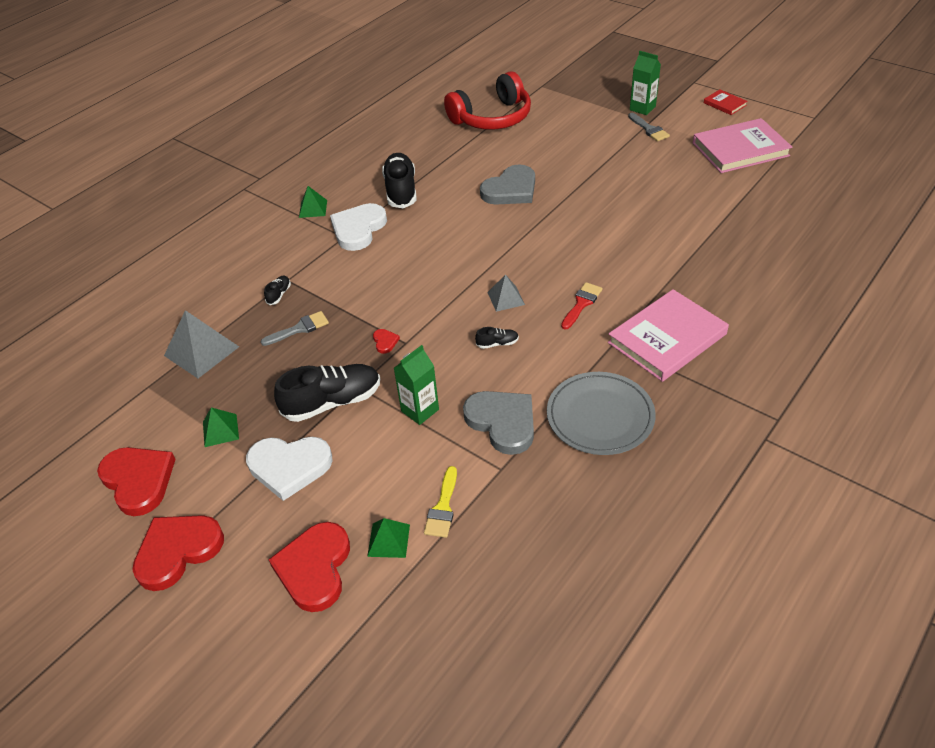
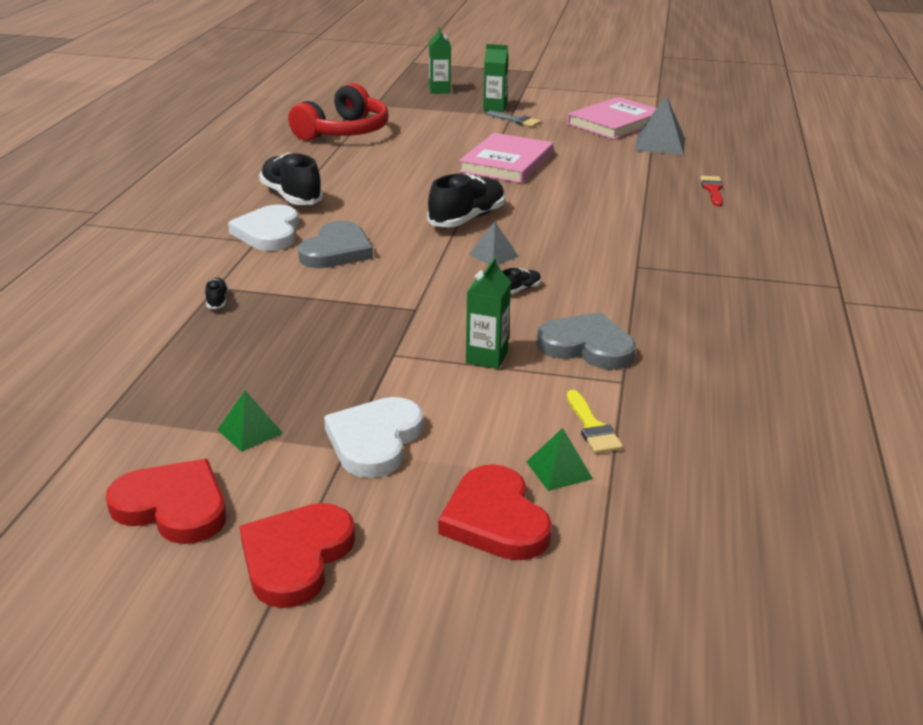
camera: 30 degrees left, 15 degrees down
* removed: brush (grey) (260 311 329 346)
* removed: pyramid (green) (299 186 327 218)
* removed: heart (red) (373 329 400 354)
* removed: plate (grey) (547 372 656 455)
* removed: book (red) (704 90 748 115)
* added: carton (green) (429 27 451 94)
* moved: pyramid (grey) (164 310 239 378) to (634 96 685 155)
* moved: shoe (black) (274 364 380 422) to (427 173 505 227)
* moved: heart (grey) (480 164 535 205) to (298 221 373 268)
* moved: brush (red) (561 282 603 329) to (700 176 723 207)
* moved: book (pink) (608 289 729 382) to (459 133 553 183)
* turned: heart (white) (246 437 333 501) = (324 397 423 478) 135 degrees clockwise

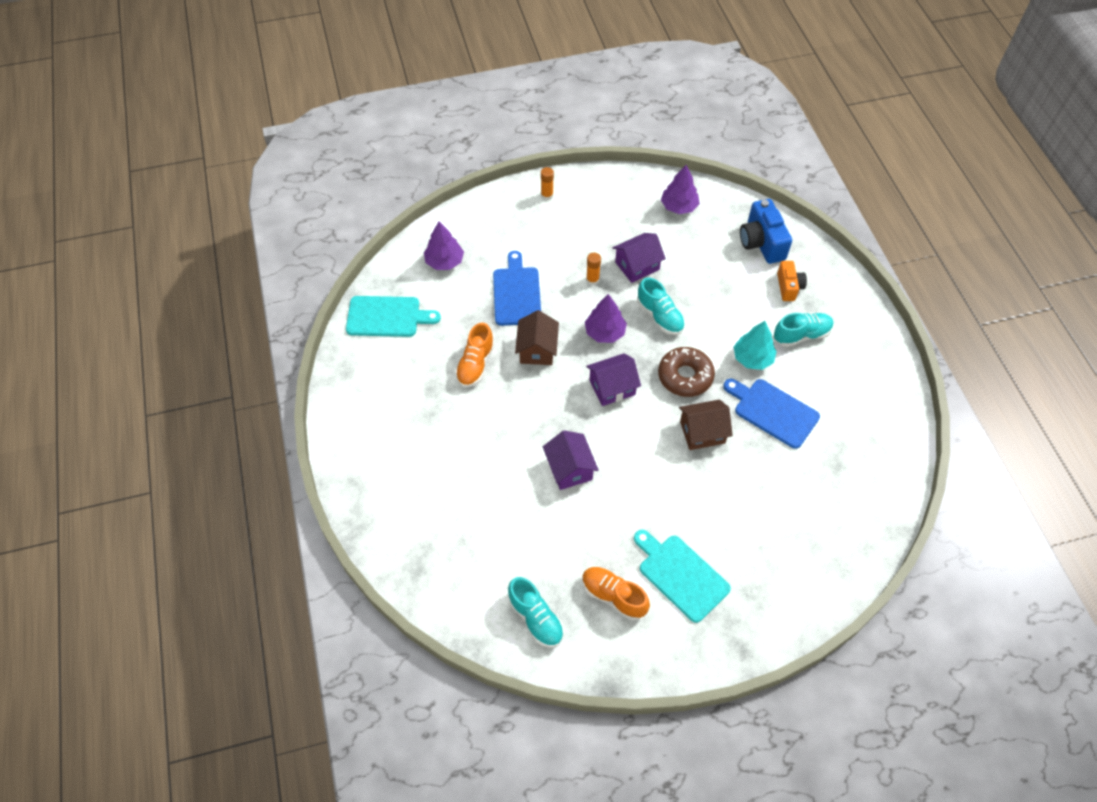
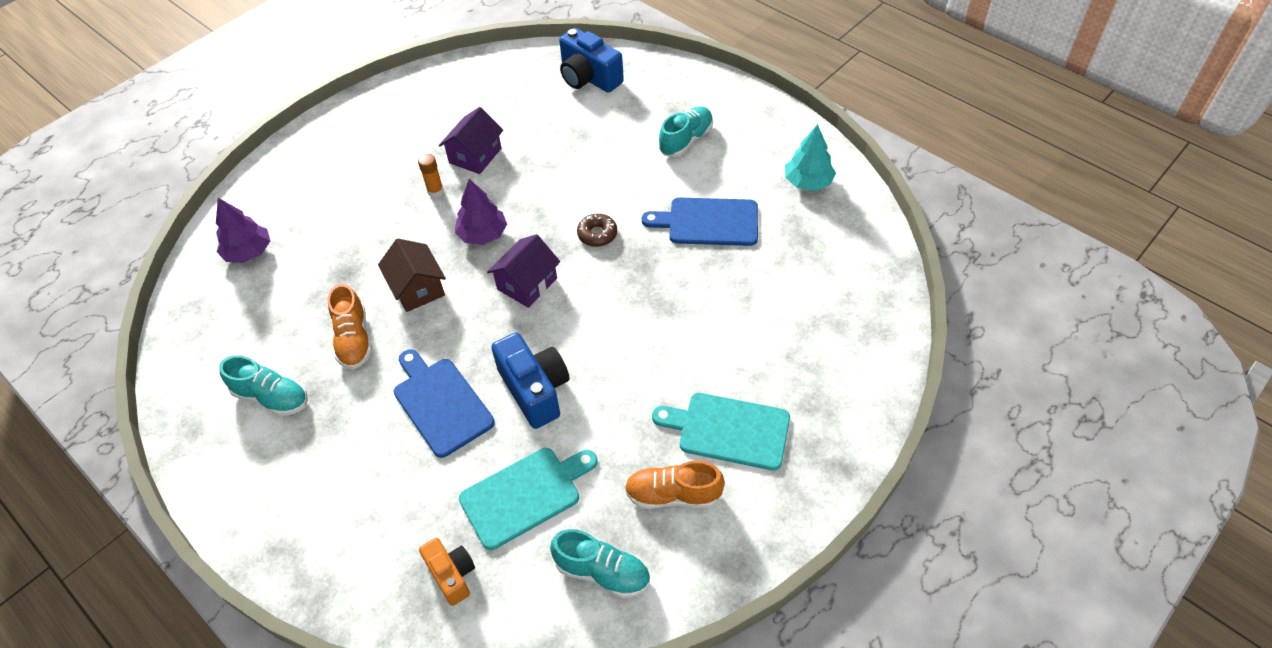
camera: 30 degrees left, 5 degrees down
* removed: glue stick (orange) (541 167 554 200)
* removed: tree (purple) (661 165 700 214)
* removed: house (brown) (679 399 733 450)
* moved: cutting board (turquoise) (346 296 441 337) to (459 448 598 550)
* moved: cutting board (blue) (493 251 541 326) to (394 349 495 458)
* moved: shoe (turquoise) (637 278 685 335) to (219 355 308 416)
* moved: tree (turquoise) (733 321 777 370) to (785 124 836 191)
* moved: camera (orange) (777 261 807 301) to (419 538 475 606)
* replaced: house (purple) (543 430 599 490) to camera (blue) (491 333 569 429)
* resized: donut (brown) (658 347 715 397) = (577 214 617 247) x0.59

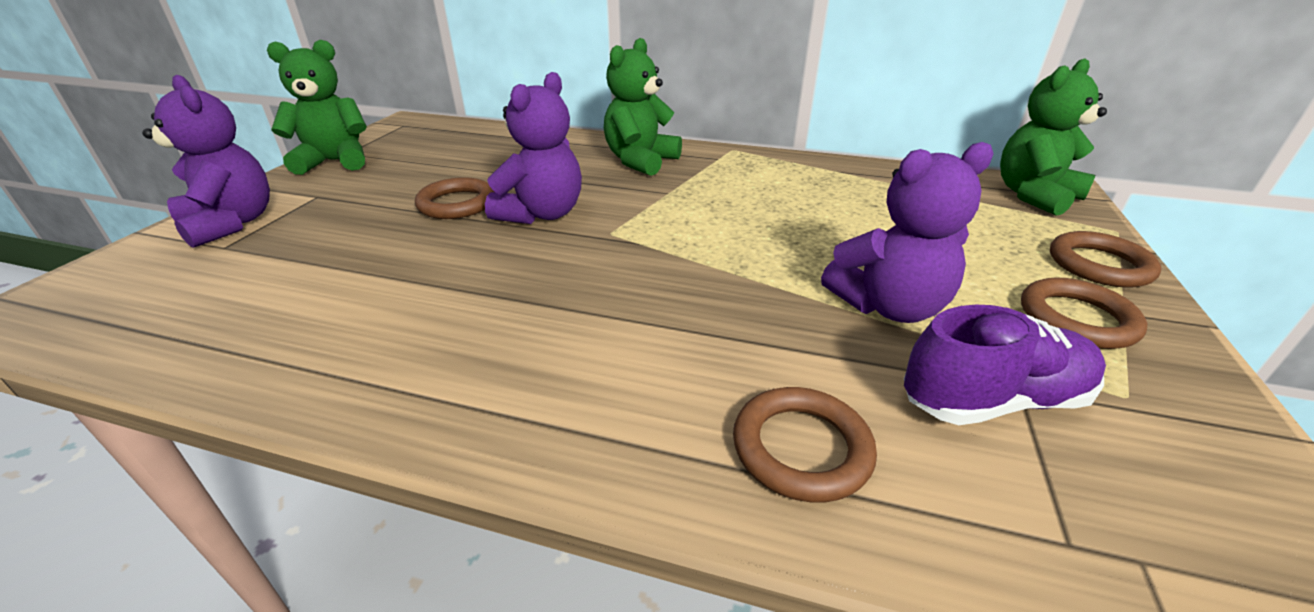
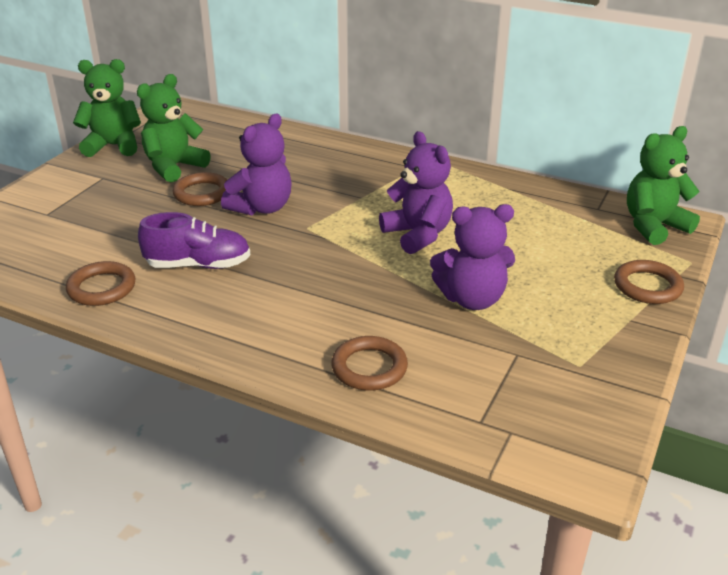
camera: 10 degrees right, 0 degrees up
* moved: teddy bear (purple) (142 75 270 248) to (379 131 453 254)
* moved: teddy bear (green) (604 38 682 176) to (137 74 211 182)
* moved: shoe (purple) (904 305 1106 425) to (138 212 250 269)
* moved: ring (brown) (1021 278 1148 349) to (66 261 135 306)

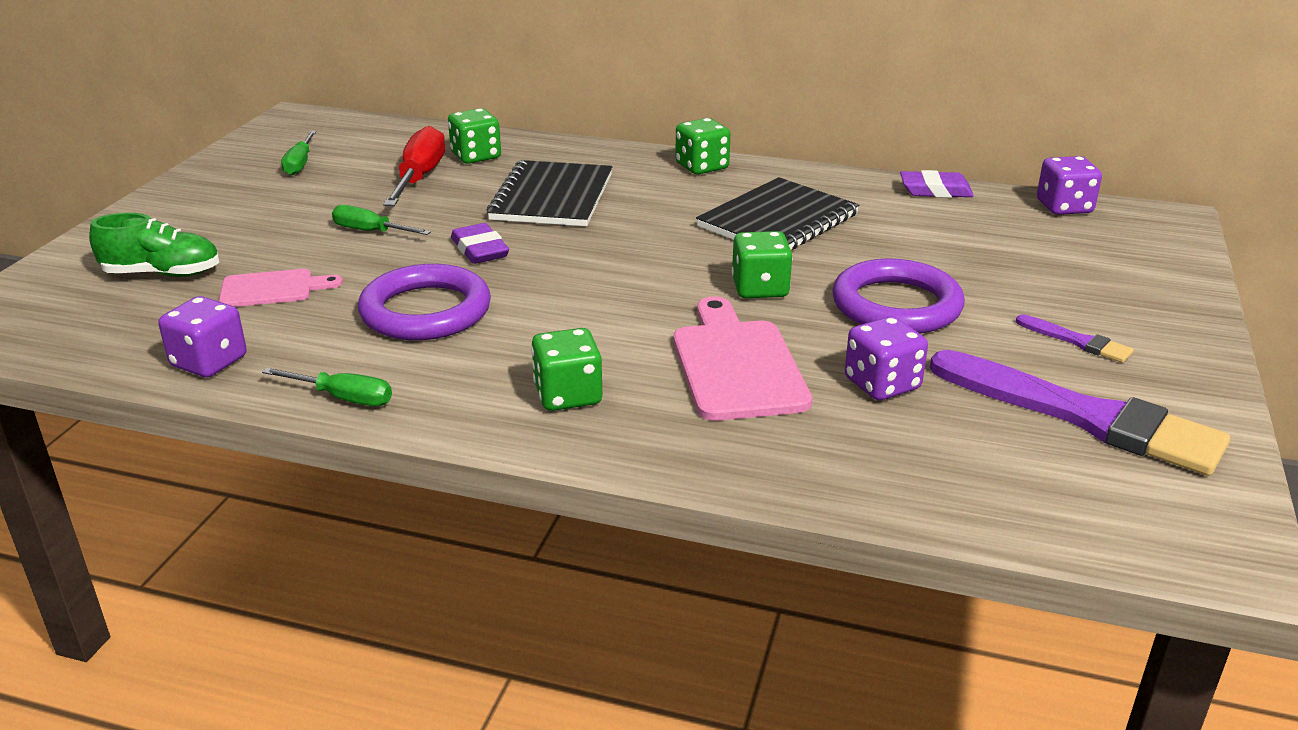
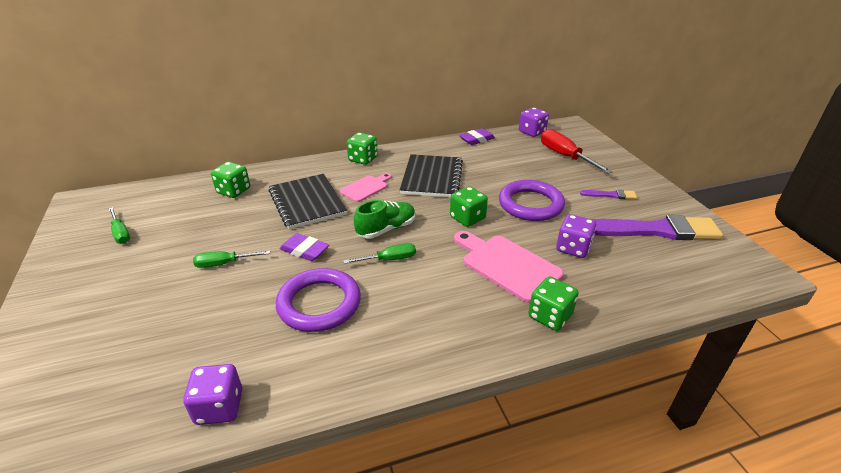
camera: 35 degrees left, 5 degrees up
* moved: shoe (green) (89 213 219 277) to (354 200 416 238)
* moved: cutting board (pink) (219 269 343 307) to (340 173 392 202)
* moved: screwdriver (green) (262 368 392 406) to (343 243 416 264)
* moved: screwdriver (red) (383 126 445 206) to (541 129 613 174)
* moved: dice (green) (531 328 602 411) to (528 276 579 331)

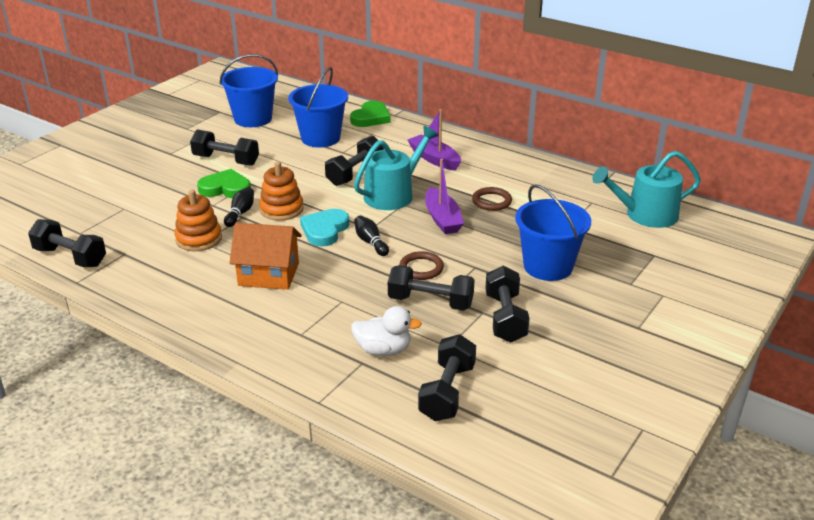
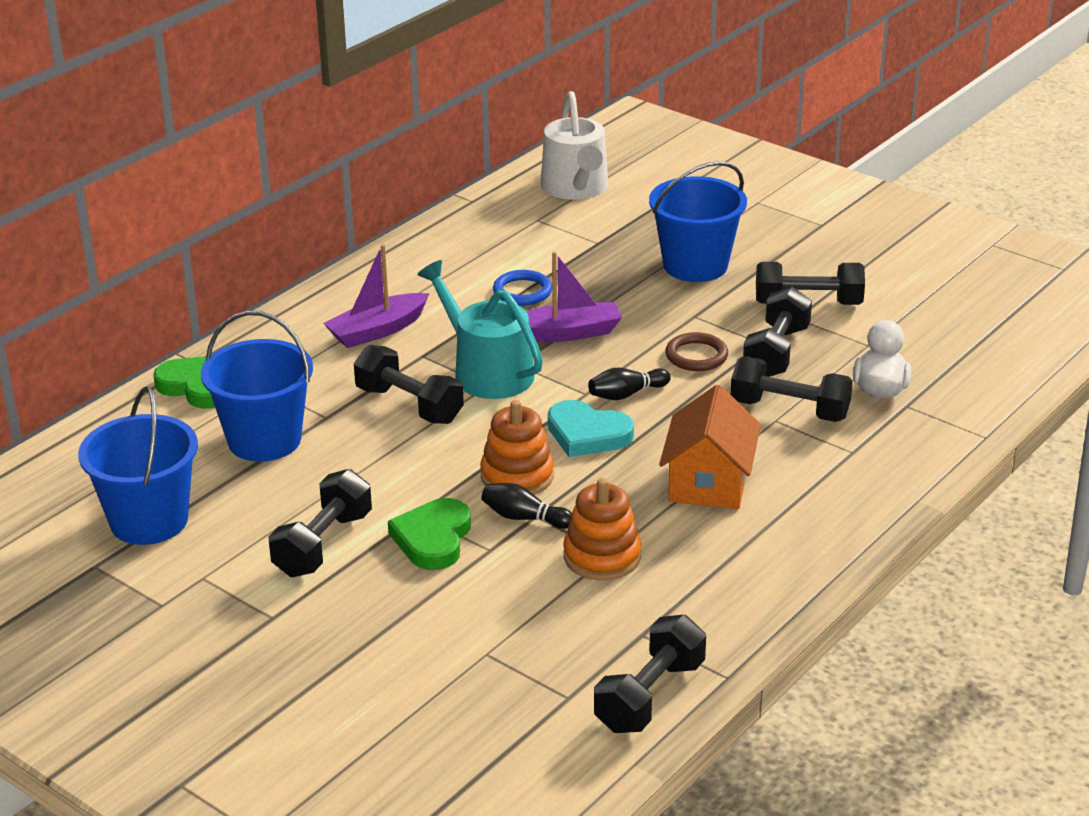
camera: 85 degrees left, 0 degrees up
* moved: dumbbell (black) (418 334 476 421) to (731 356 853 422)
* recoloured: ring (brown) (472 187 512 211) to ring (blue) (493 270 552 306)
* recoloured: watering can (turquoise) (592 151 701 228) to watering can (white) (541 91 608 200)

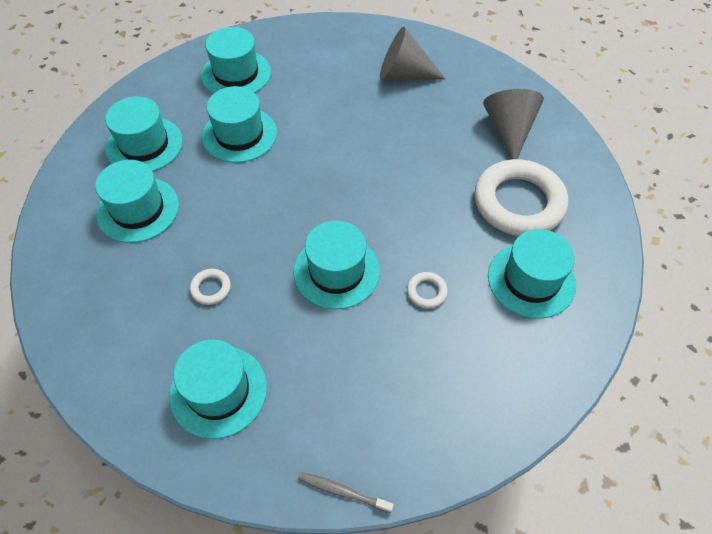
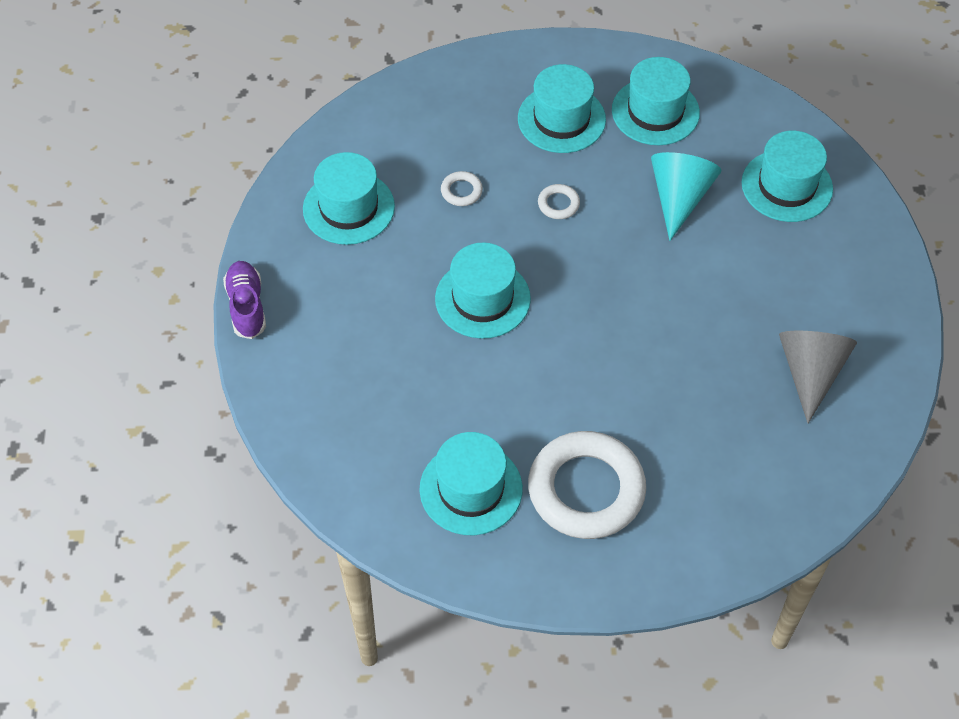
camera: 90 degrees right, 0 degrees up
* removed: cone (grey) (483 89 544 159)
* moved: ring (white) (407 272 448 308) to (538 184 580 219)
* replaced: hat (turquoise) (202 86 277 163) to cone (turquoise) (651 152 721 241)
* replaced: toothbrush (grey) (298 472 394 513) to shoe (purple) (223 261 266 339)

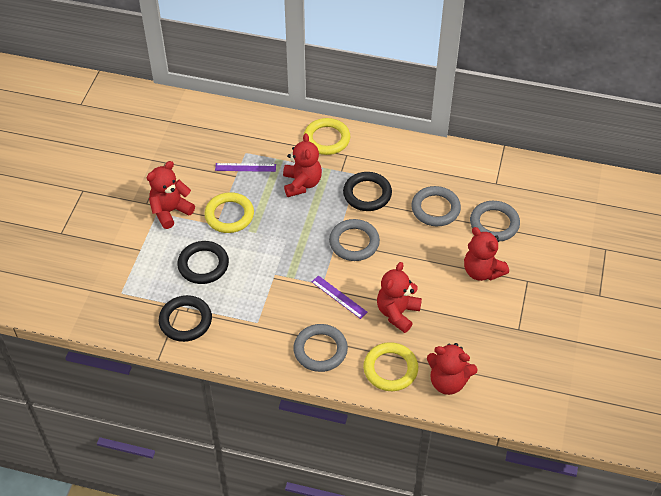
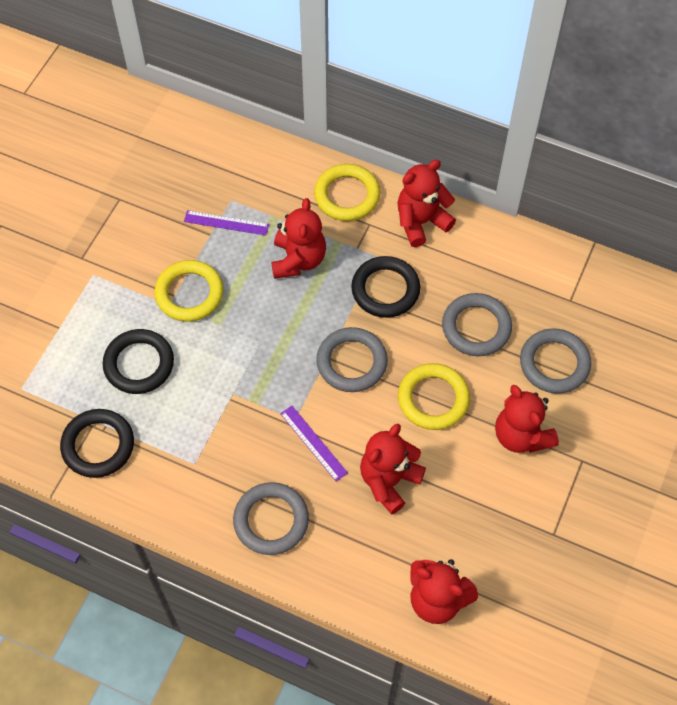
camera: 10 degrees right, 10 degrees up
* moved: teddy bear (red) (147 161 195 229) to (398 160 456 247)
* moved: ring (yellow) (363 342 418 391) to (398 363 470 430)

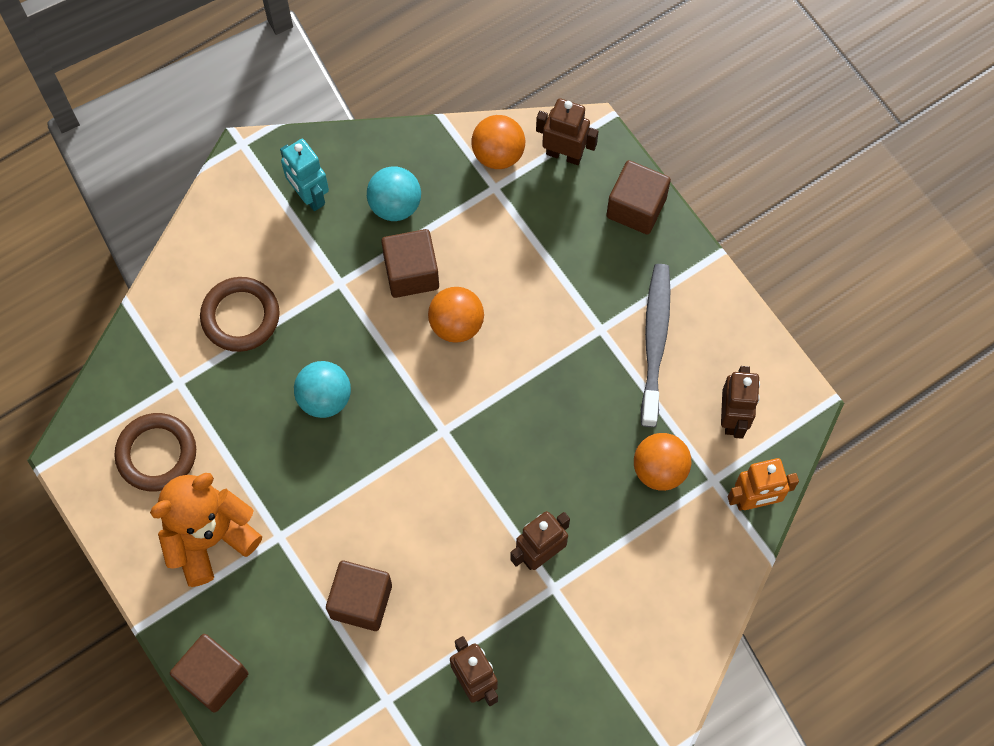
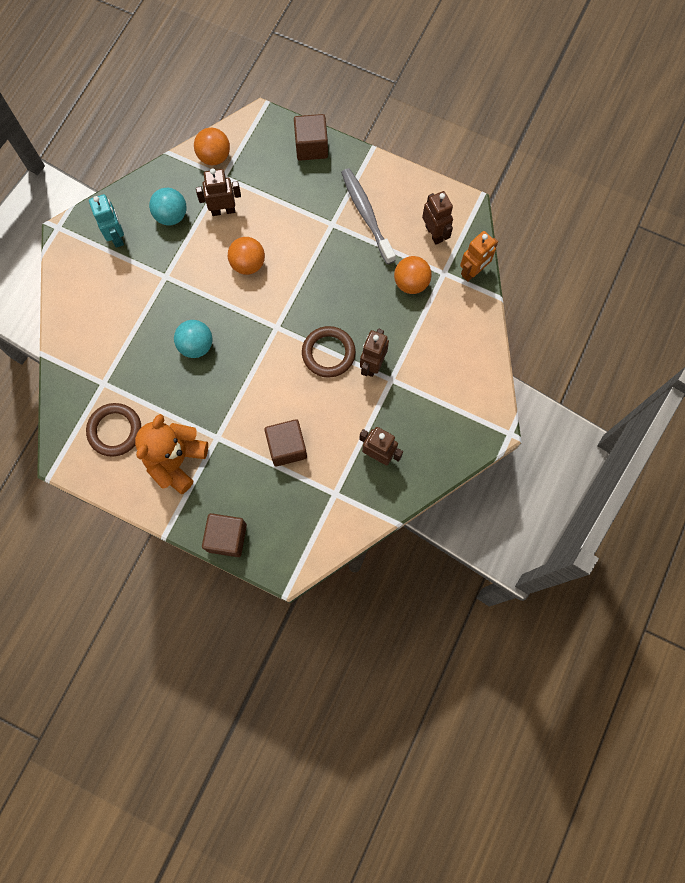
camera: 30 degrees left, 5 degrees up
* removed: cube (brown) (381 229 439 298)
* moved: ring (brown) (200 277 280 352) to (302 326 356 378)
* moved: robot (brown) (536 98 599 165) to (196 168 241 216)
* turned: robot (turquoise) (280 139 329 211) = (89 194 124 248) 135 degrees counterclockwise

